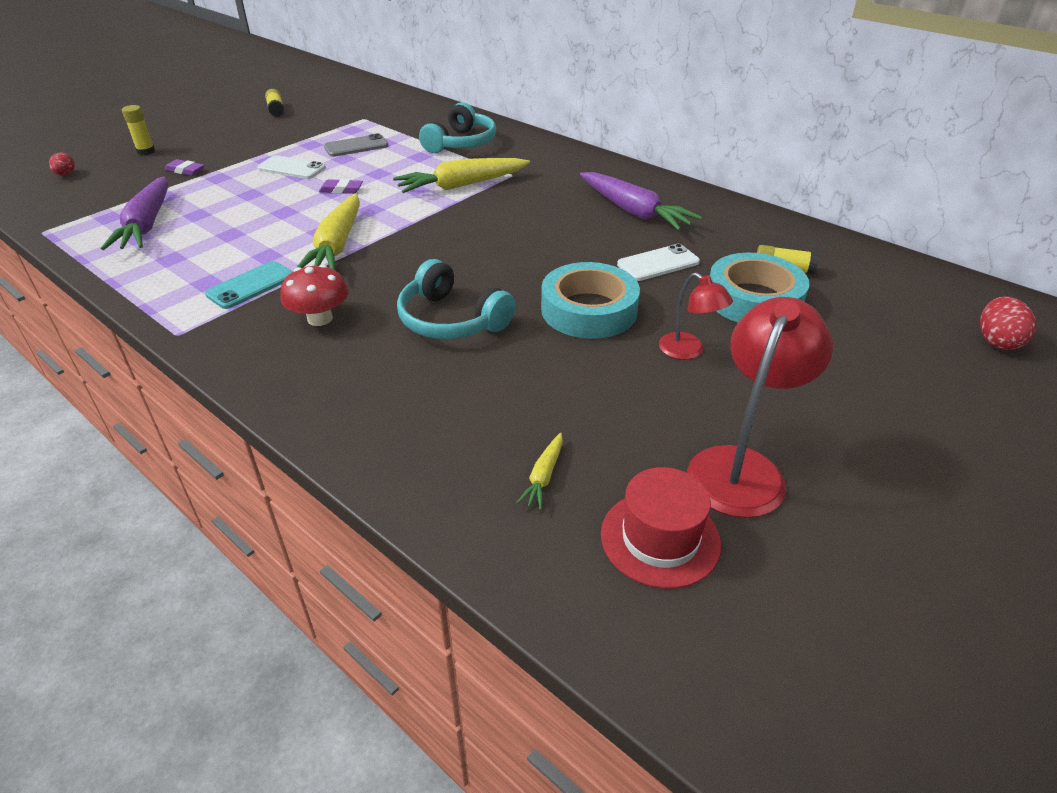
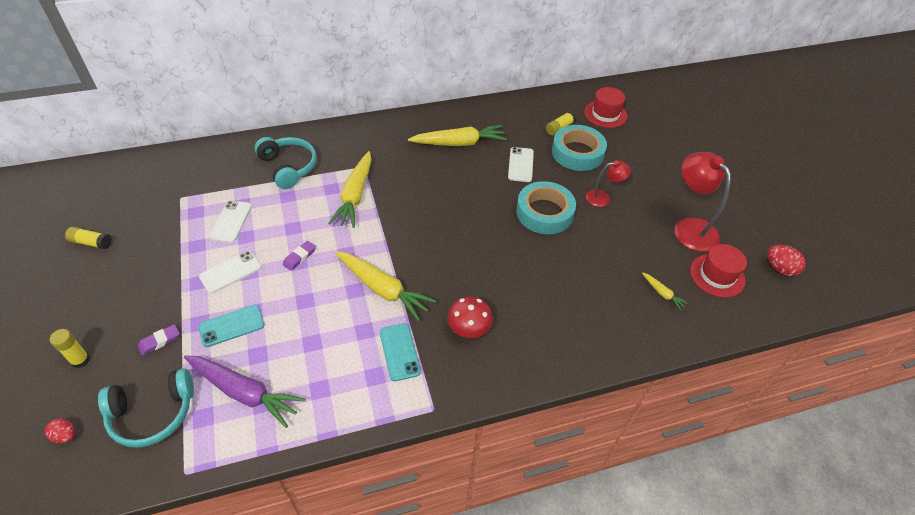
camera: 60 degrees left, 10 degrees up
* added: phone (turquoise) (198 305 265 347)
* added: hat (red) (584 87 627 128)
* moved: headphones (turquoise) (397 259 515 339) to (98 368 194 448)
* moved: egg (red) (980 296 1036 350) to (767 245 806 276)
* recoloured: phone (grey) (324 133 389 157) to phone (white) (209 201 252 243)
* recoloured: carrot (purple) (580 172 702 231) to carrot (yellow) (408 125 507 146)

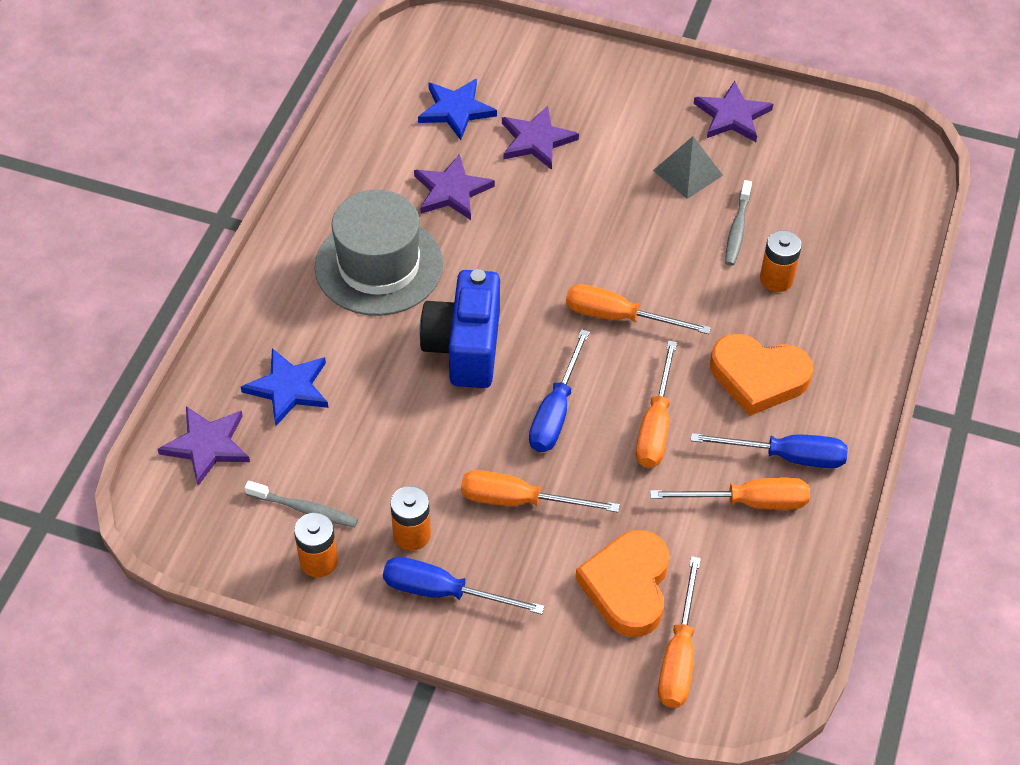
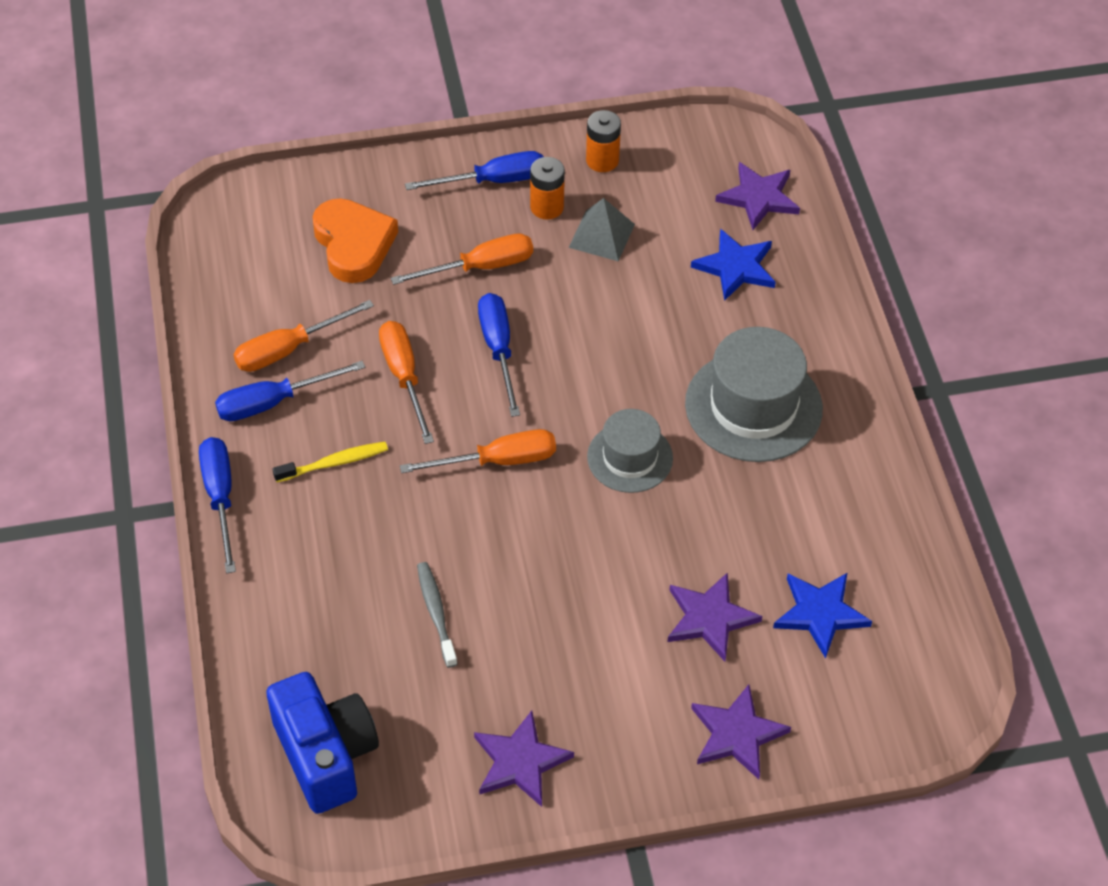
camera: 150 degrees right, 0 degrees up
* removed: toothbrush (grey) (245 481 358 528)
* removed: screwdriver (orange) (658 556 701 708)
* removed: battery (orange) (760 230 802 292)
* added: screwdriver (blue) (199 437 236 573)
* added: hat (grey) (587 409 673 493)
* moved: star (purple) (414 154 495 220) to (691 684 791 779)
* moved: camera (blue) (419 269 500 388) to (266 672 379 814)
* moved: pyramid (grey) (653 136 723 199) to (569 198 635 261)
* replaced: heart (orange) (710 334 813 416) to toothbrush (yellow) (272 442 388 482)

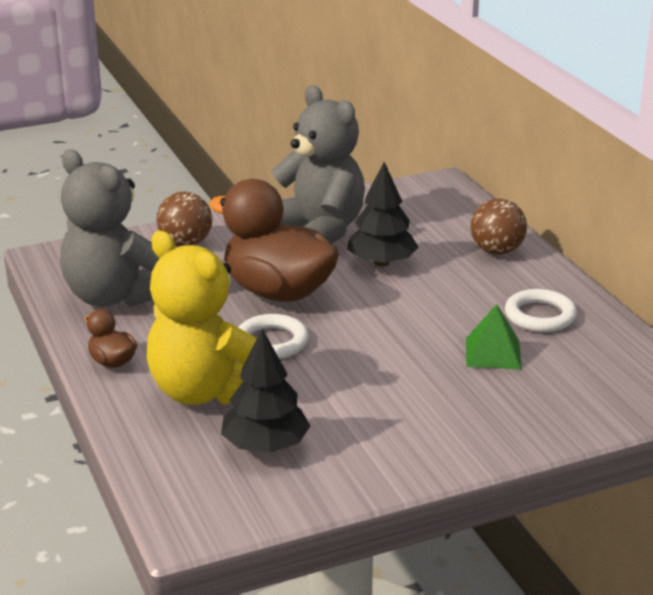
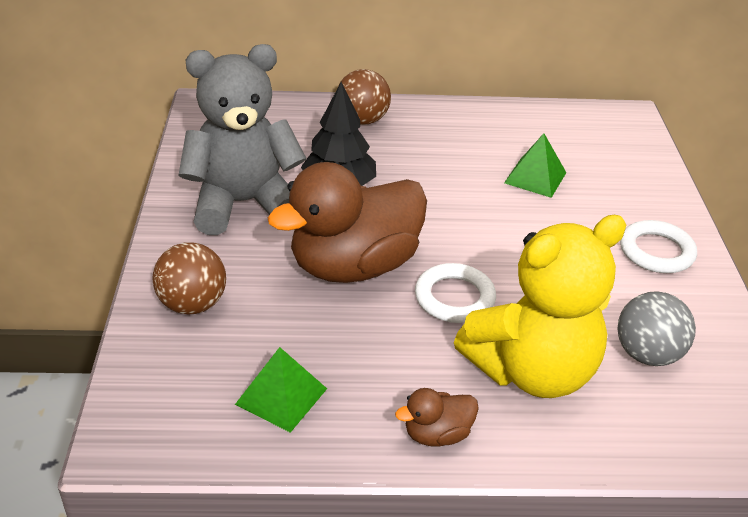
camera: 70 degrees left, 10 degrees up
* moved: ring (white) (505 289 577 332) to (620 220 697 273)
* replaced: teddy bear (grey) (60 150 160 307) to pyramid (green) (235 347 327 433)
* replaced: tree (black) (221 328 310 453) to ball (grey) (617 291 696 366)

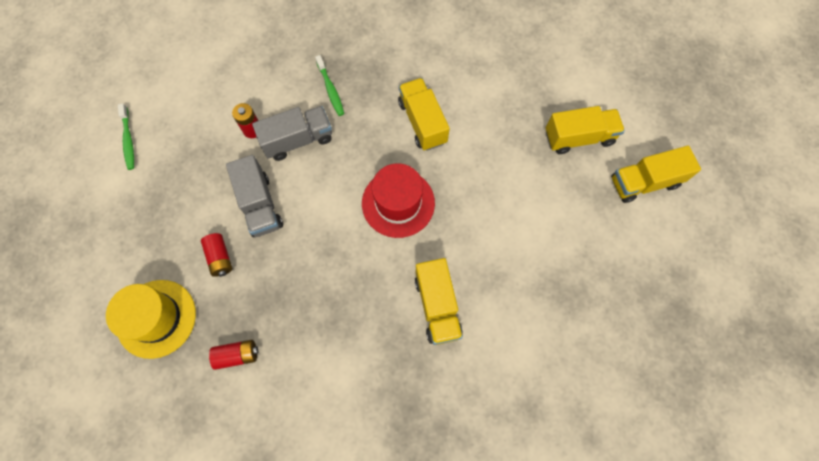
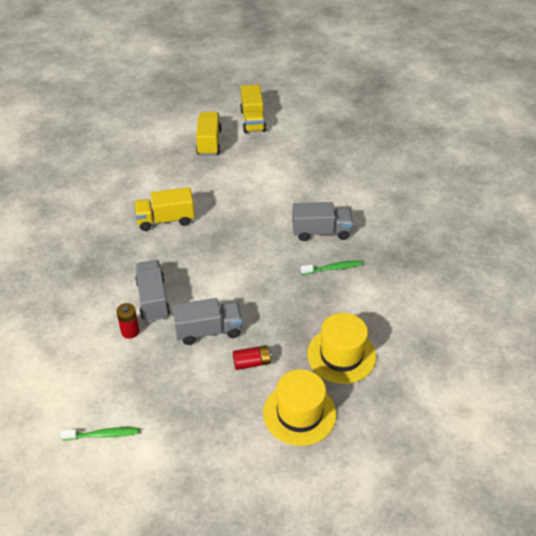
camera: 80 degrees left, 25 degrees down
* removed: hat (red) (362 163 435 238)
* moved: toothbrush (green) (315 55 344 116) to (301 260 363 275)
* replaced: battery (red) (209 340 258 370) to hat (yellow) (307 313 376 384)
* recoloured: truck (yellow) (415 258 463 345) to truck (grey) (292 202 353 241)

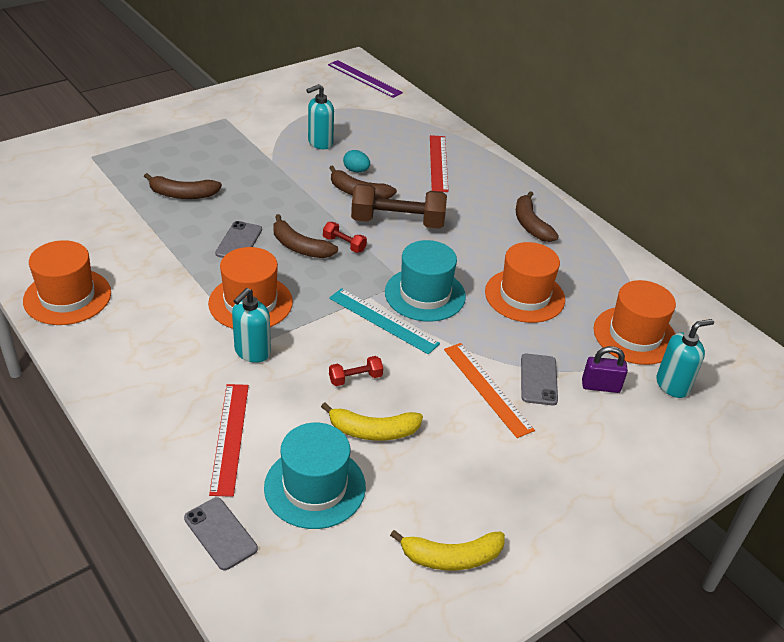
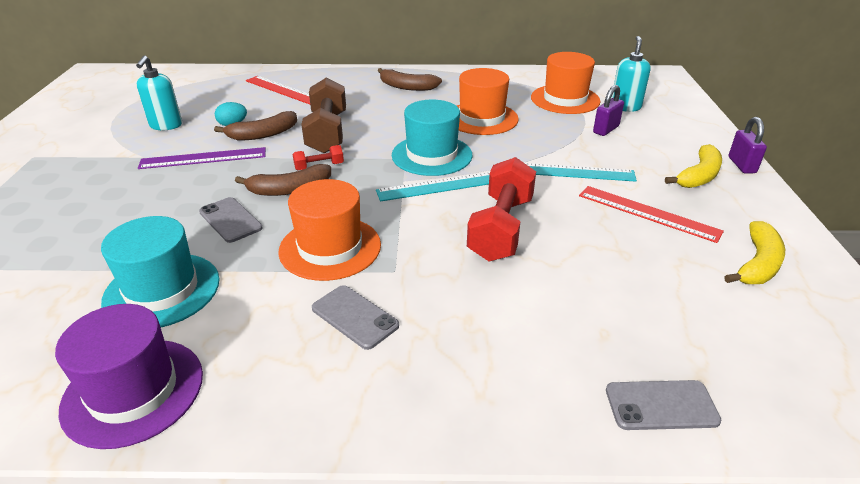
camera: 50 degrees left, 5 degrees down
* removed: banana (brown) (144 173 222 199)
* removed: soap dispenser (turquoise) (232 288 271 363)
* added: padlock (purple) (728 117 767 174)
* moved: ruler (red) (209 384 249 497) to (579 186 724 243)
* moved: hat (turquoise) (264 423 366 529) to (101 216 220 327)
* moved: banana (yellow) (321 402 423 441) to (665 144 722 188)
* moved: ruler (purple) (328 60 403 98) to (138 147 266 169)
* moved: phone (grey) (521 354 558 405) to (312 285 399 350)
* recoloured: hat (orange) (23 240 111 325) to hat (purple) (55 304 203 449)
* recoloured: ruler (orange) (444 343 535 438) to ruler (turquoise) (525 163 637 182)
* turned: dumbbell (brown) (351 184 447 229) = (301 78 346 154) 45 degrees counterclockwise
* resized: dumbbell (red) (329 356 383 386) = (467 157 536 262) x2.17

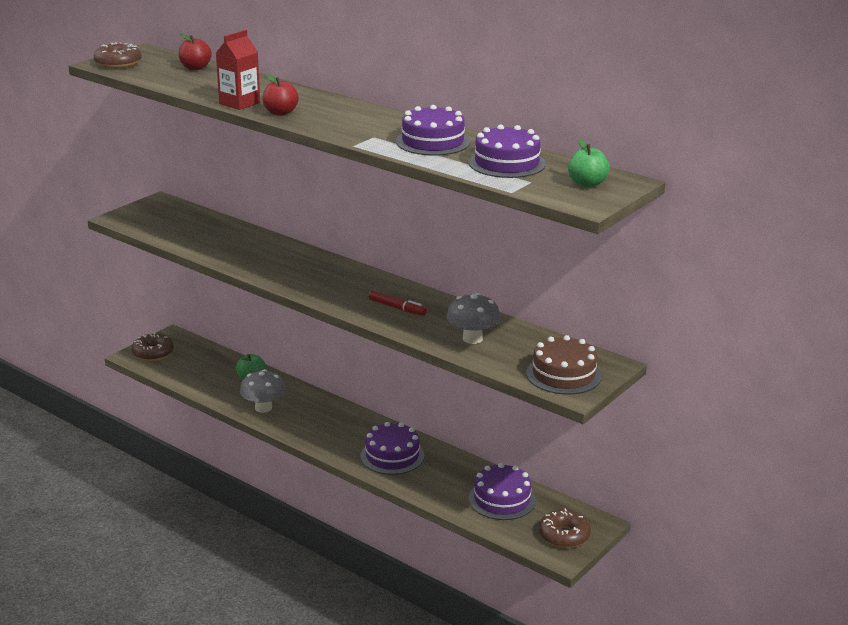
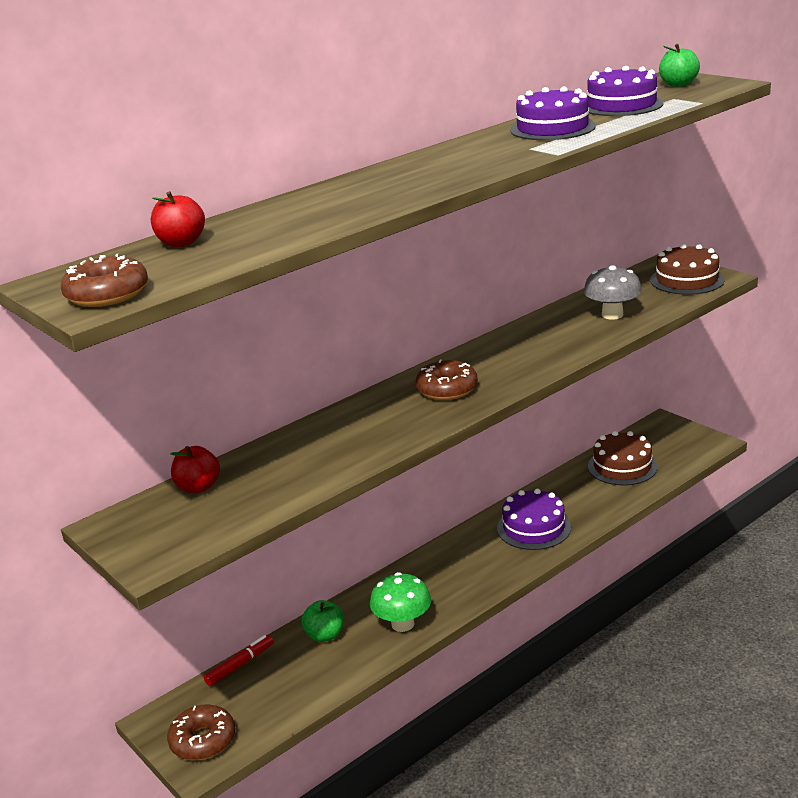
camera: 75 degrees left, 0 degrees up
* removed: carton (red) (215 30 260 110)
* moved: apple (red) (262 74 299 115) to (170 446 220 493)
* moved: marker (red) (369 290 427 316) to (204 635 274 686)
* moved: donut (brown) (539 508 591 548) to (416 360 478 400)
* recoloured: mushroom (grey) (240 369 286 413) to mushroom (green) (370 572 431 632)
* recoloured: cake (purple) (469 463 536 520) to cake (brown) (588 431 657 485)

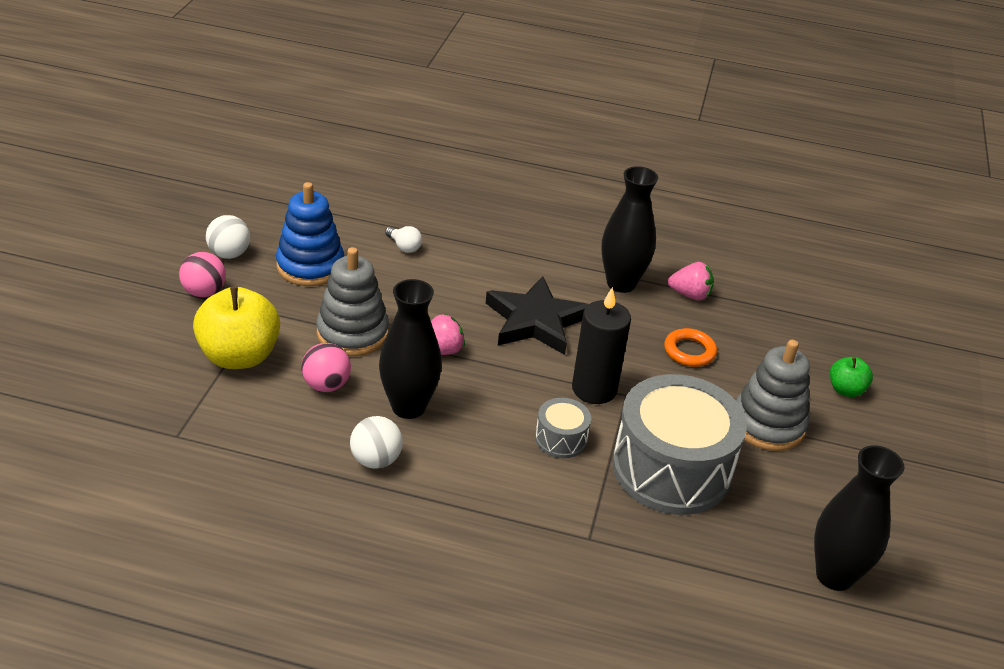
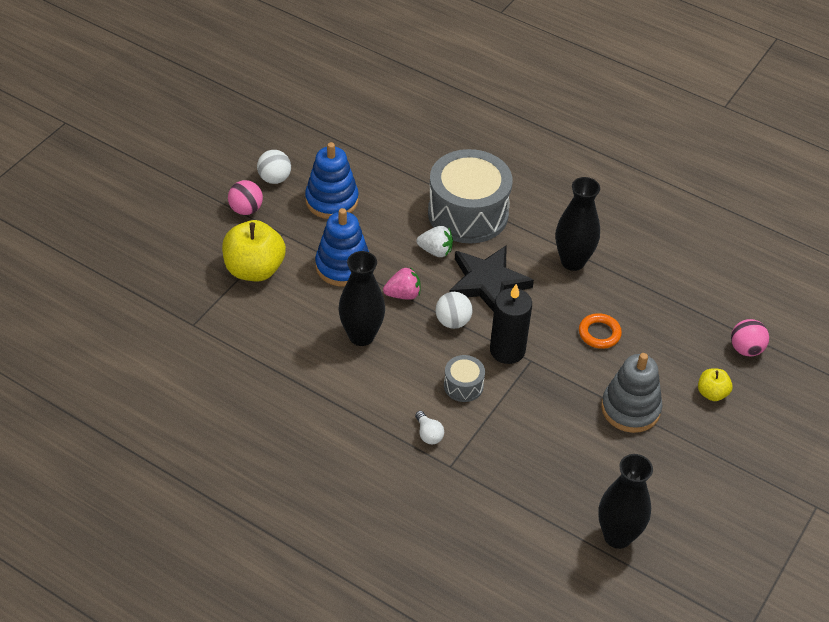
camera: 20 degrees right, 10 degrees up
* removed: strawberry (pink) (668 262 714 300)
* added: strawberry (white) (417 226 453 257)
* moved: ball (pink) (301 343 351 392) to (731 319 769 356)
* moved: ball (white) (350 416 403 469) to (435 292 473 329)
* moved: light bulb (white) (385 226 422 253) to (415 411 444 444)
* moved: drum (grey) (612 374 747 515) to (428 149 513 243)
* recoloured: stacking toy (grey) (316 247 389 356) to stacking toy (blue) (315 208 369 287)
* recoloured: apple (green) (830 357 873 397) to apple (yellow) (698 368 733 401)

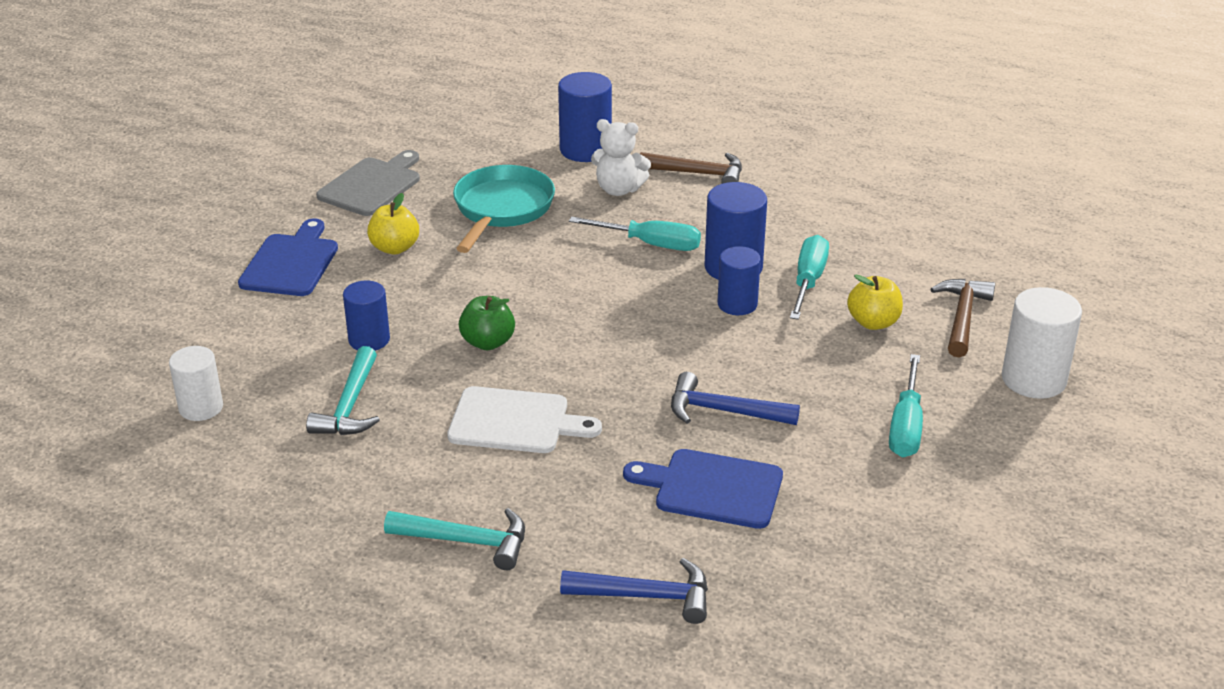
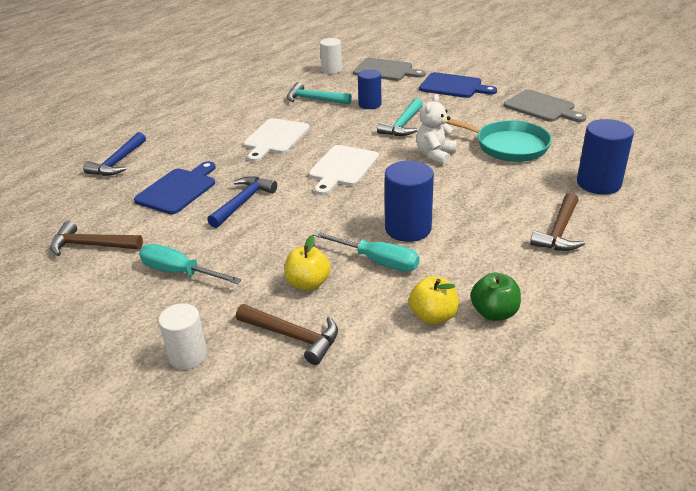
camera: 105 degrees right, 0 degrees up
* removed: screwdriver (turquoise) (569 217 701 251)
* removed: cylinder (blue) (717 246 761 315)
* added: hammer (brown) (50 221 143 256)
* added: cutting board (white) (309 145 379 195)
* added: cutting board (grey) (353 58 426 81)
* moved: apple (yellow) (367 193 419 254) to (409 276 459 324)
* moved: hammer (turquoise) (384 508 525 570) to (377 98 423 136)
* moved: apple (green) (459 296 515 350) to (470 273 521 321)
* moved: teddy bear (white) (591 119 651 196) to (416 94 457 165)
* resized: cylinder (white) (1002 287 1082 399) = (158 304 207 370) x0.67

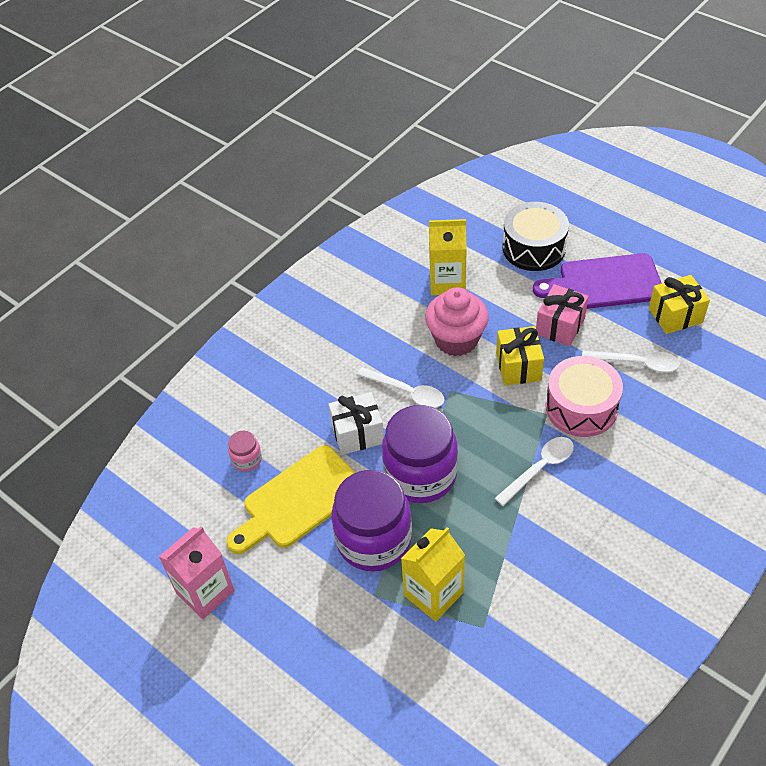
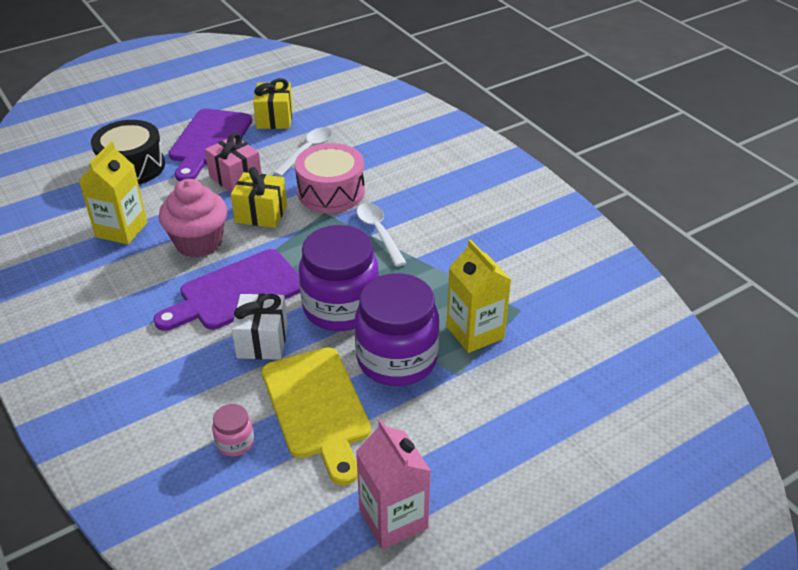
camera: 75 degrees left, 10 degrees down
* replaced: spoon (white) (357 367 445 408) to cutting board (purple) (153 249 300 331)

